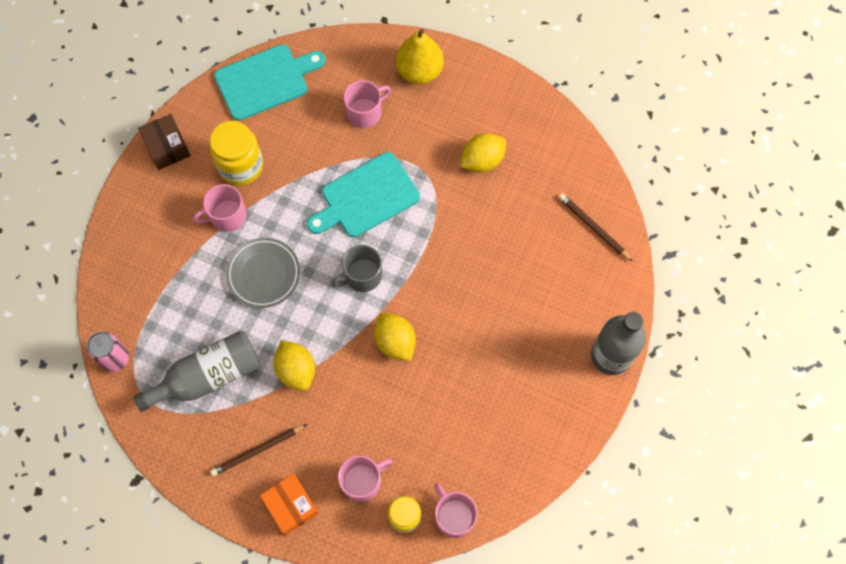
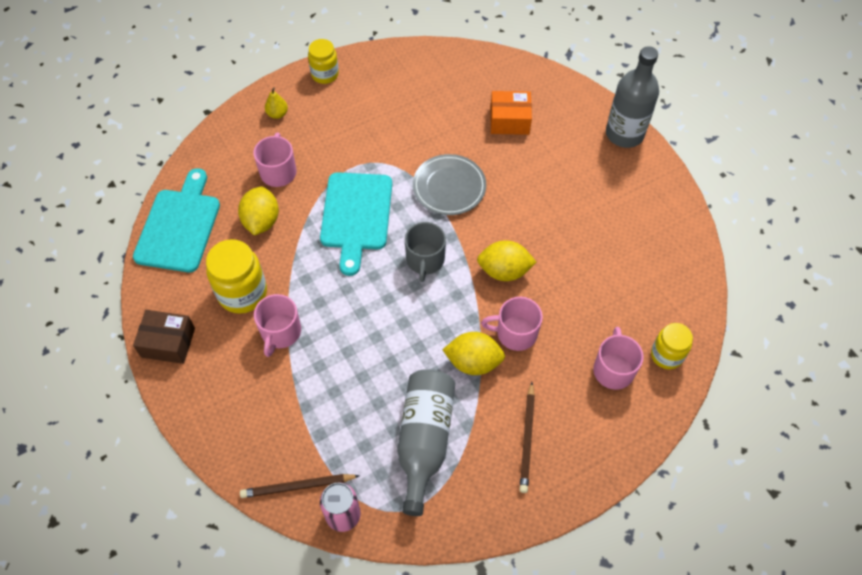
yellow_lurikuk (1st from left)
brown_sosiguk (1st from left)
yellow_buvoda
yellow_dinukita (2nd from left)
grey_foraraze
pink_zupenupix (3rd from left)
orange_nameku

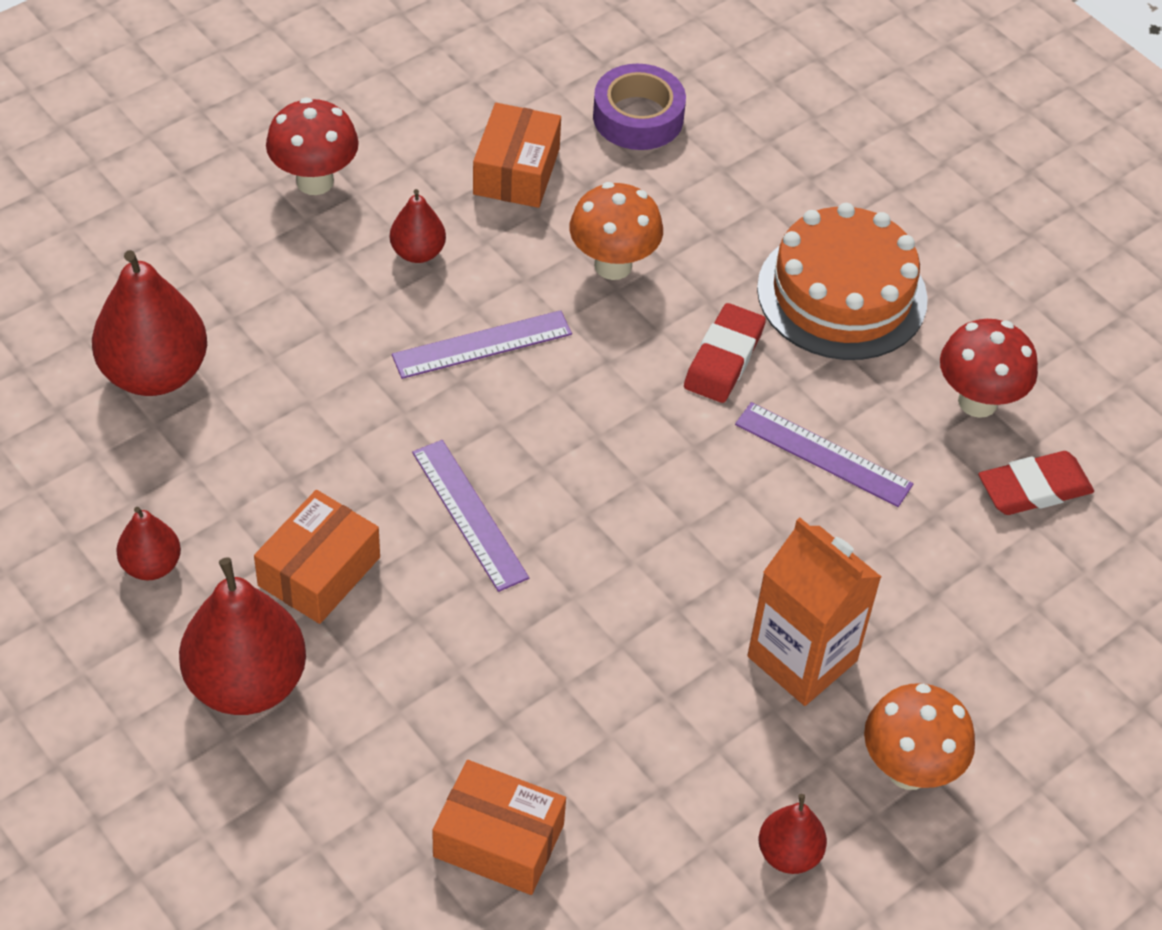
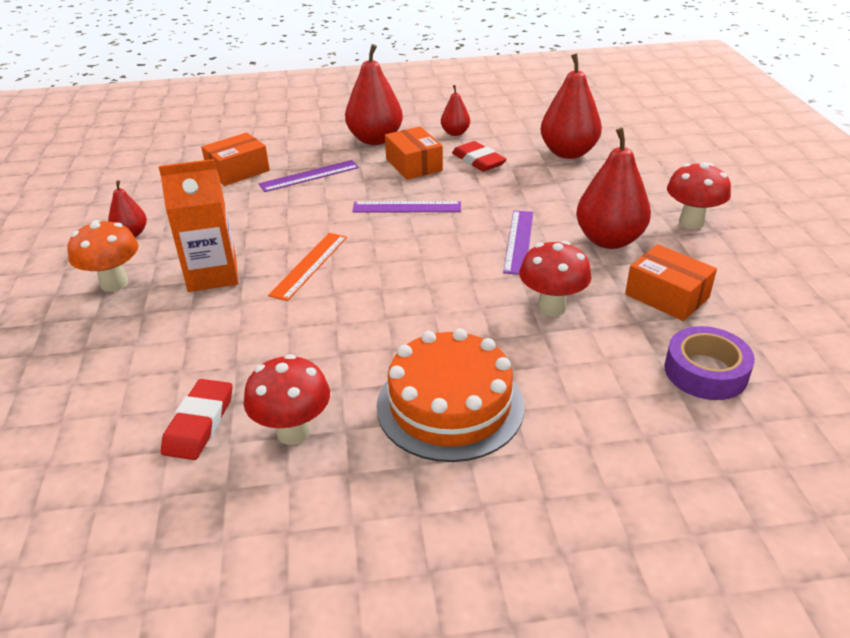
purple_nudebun (1st from left)
orange_nudebun
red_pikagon (2nd from left)
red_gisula (2nd from left)
red_buvoda (5th from left)

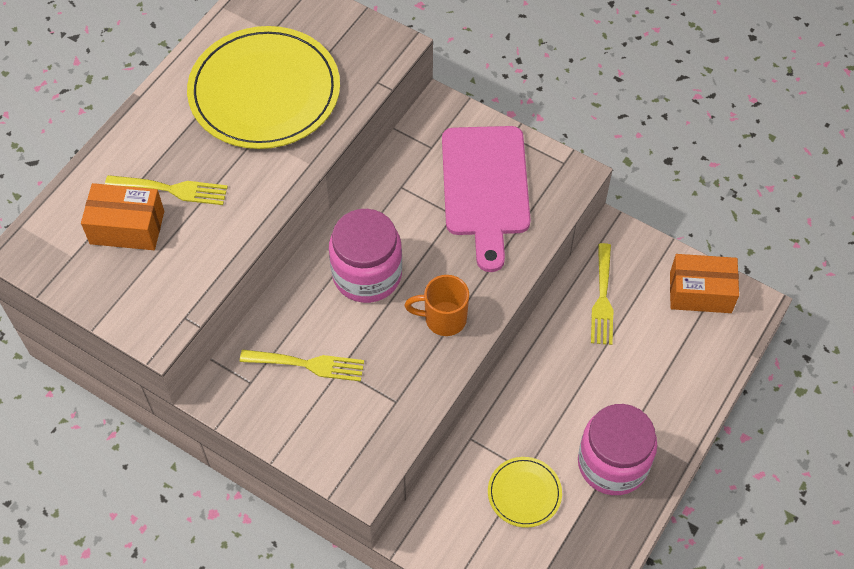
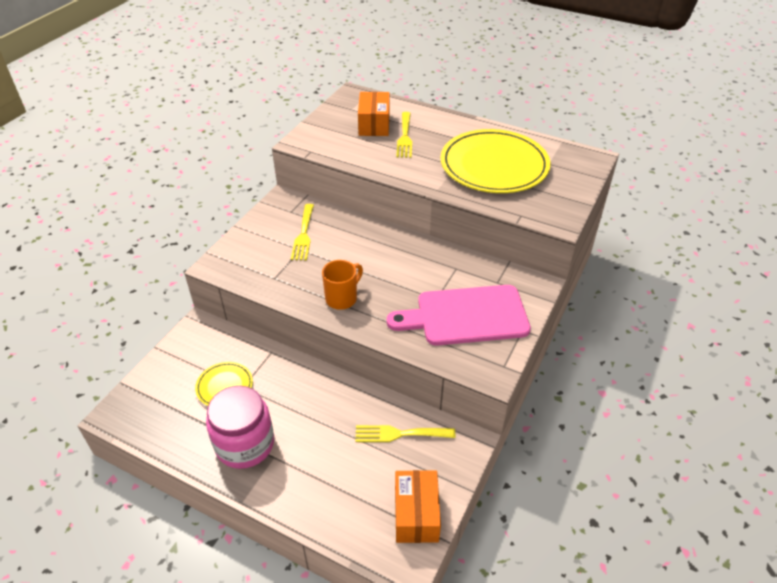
orange_zupenupix
pink_dinukita (1st from left in the first image)

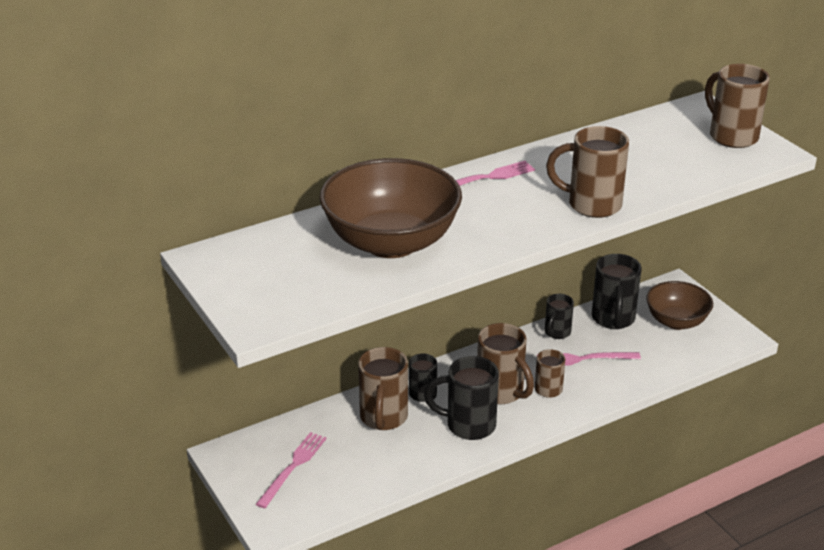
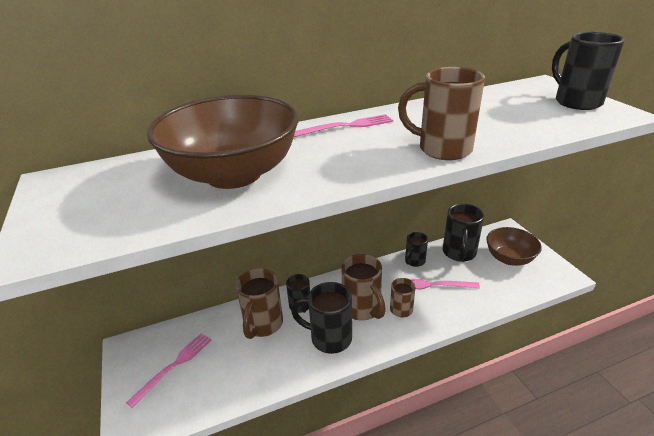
black_zupenupix (5th from left)

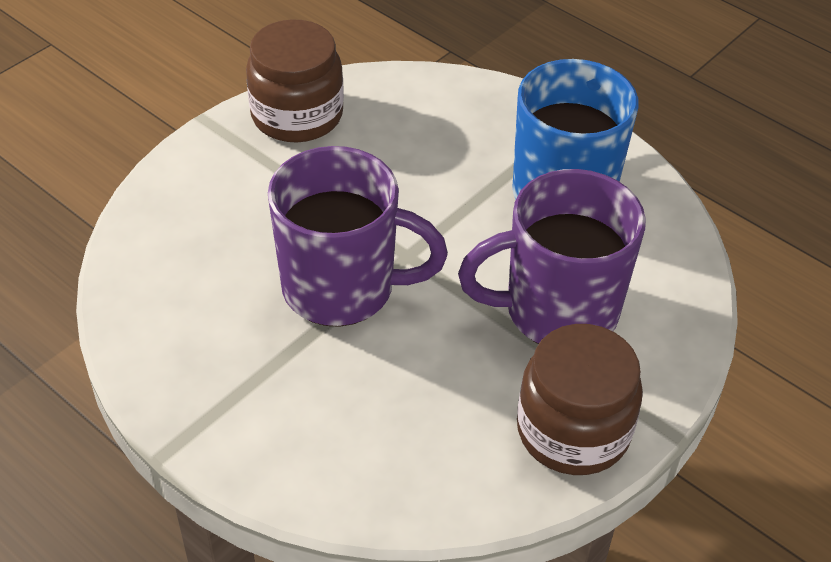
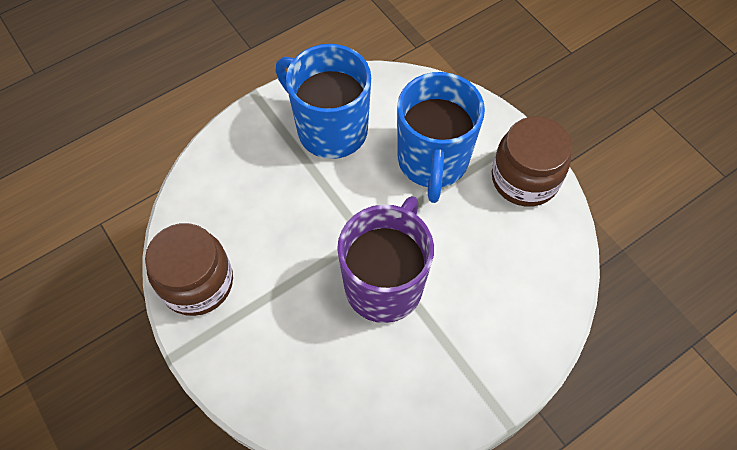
blue_zupenupix (2nd from left)

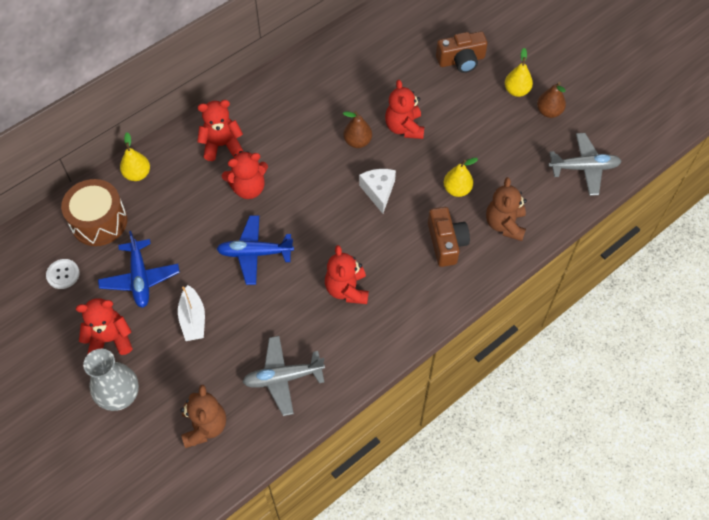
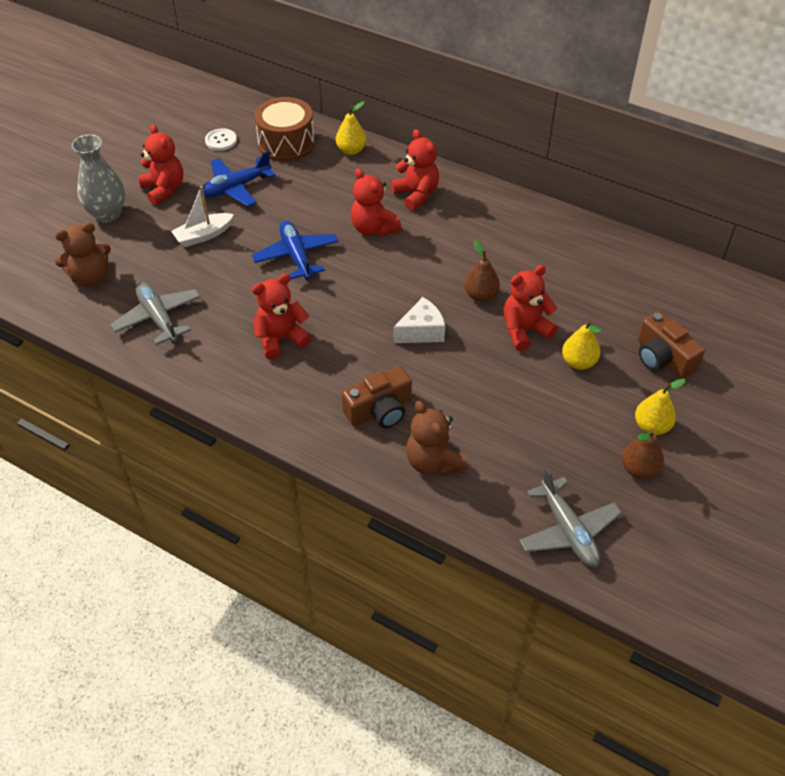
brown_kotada (2nd from left)
yellow_buvoda (2nd from left)

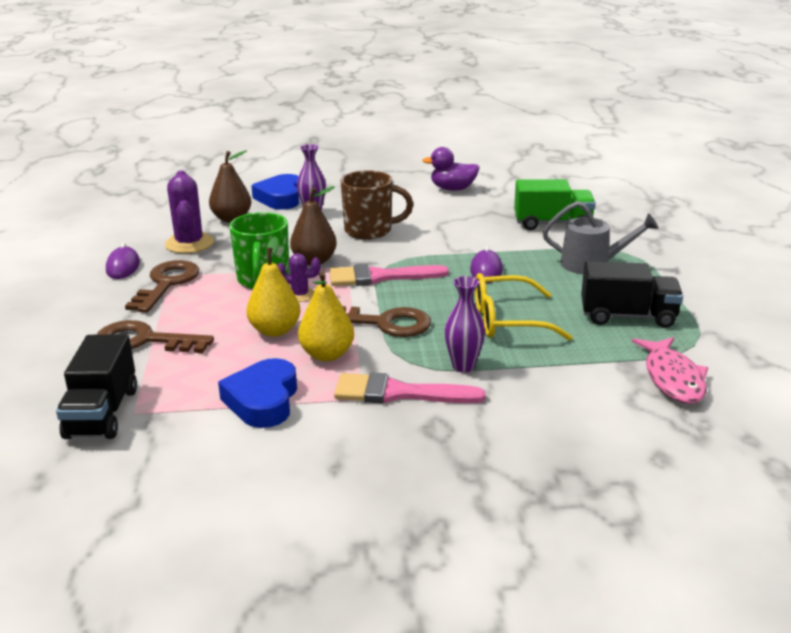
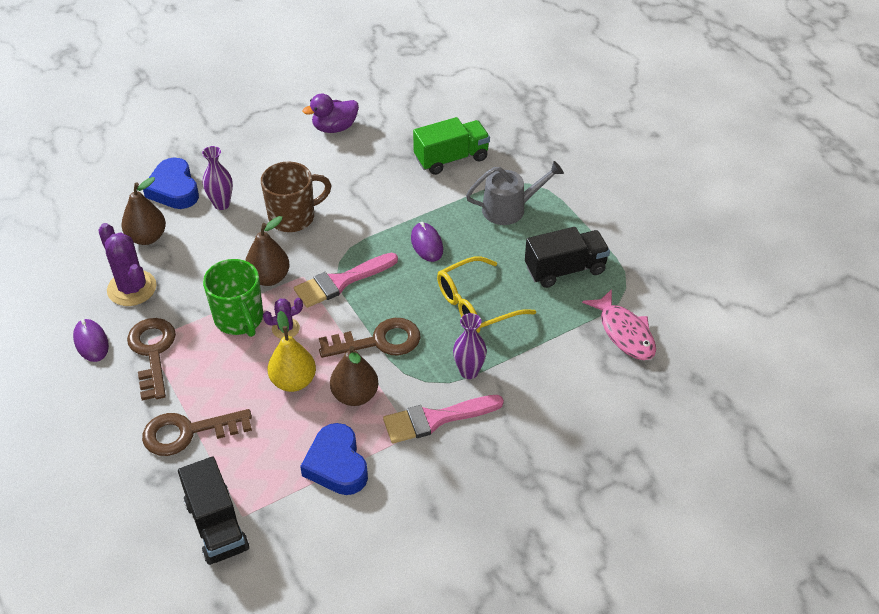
brown_buvoda (3rd from left)

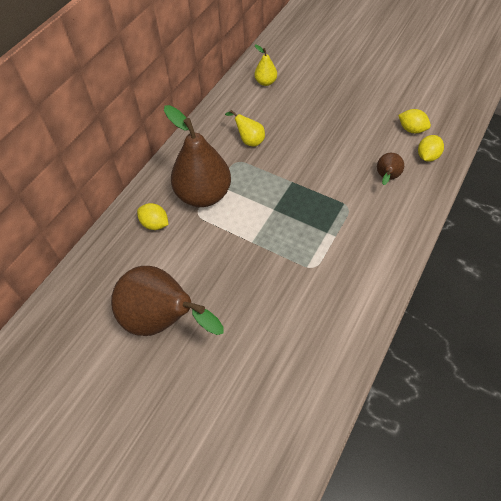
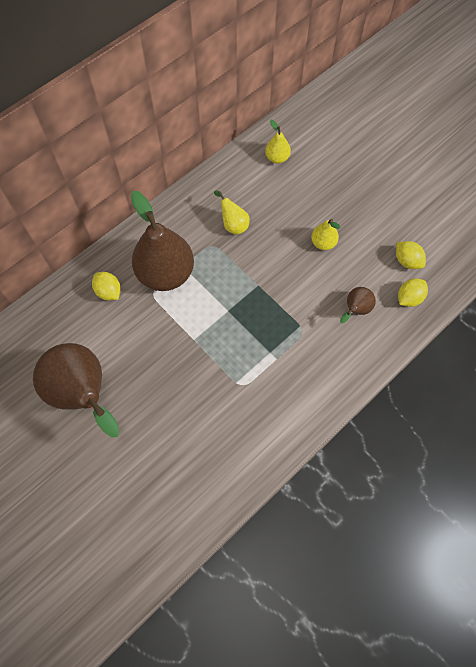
yellow_buvoda (3rd from left)

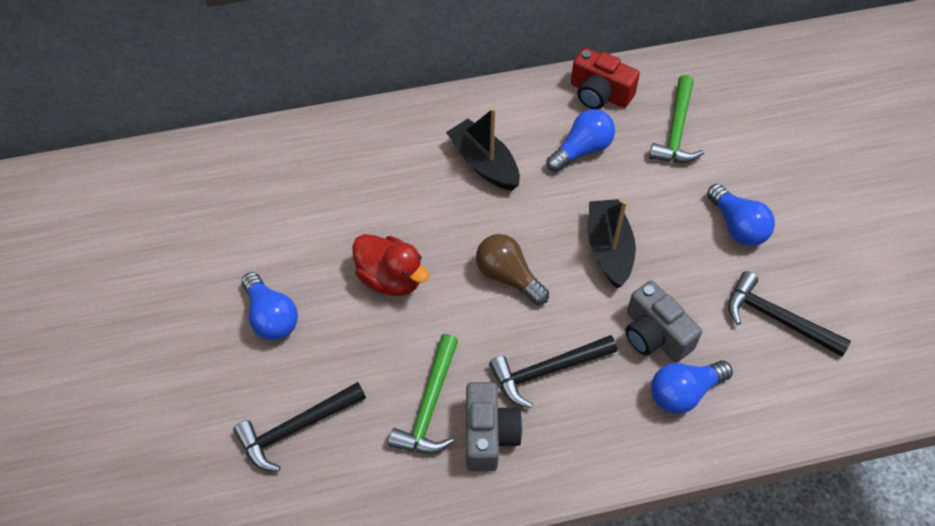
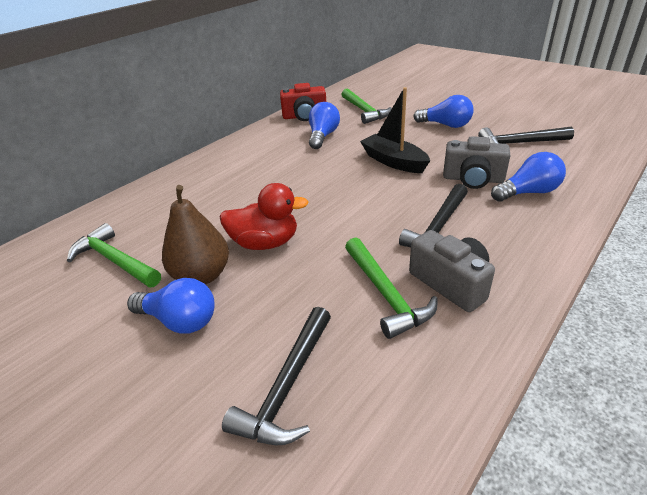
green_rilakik (1st from left)
brown_buvoda
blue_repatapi (4th from left)
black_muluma (1st from left in the first image)
brown_repatapi

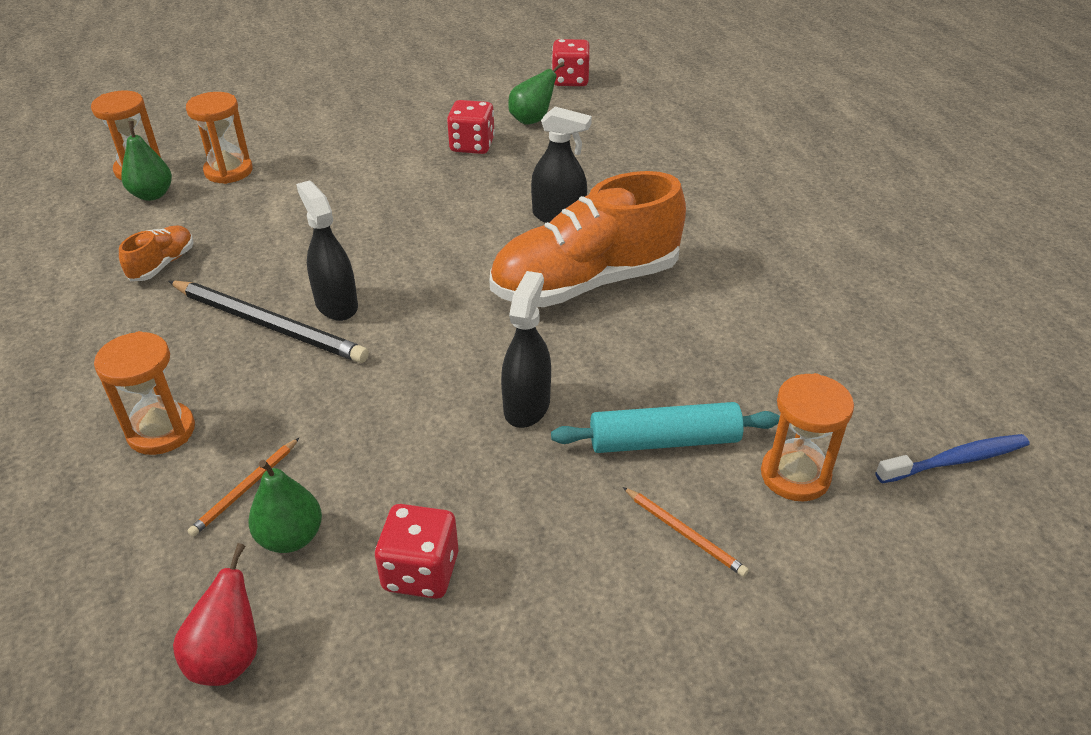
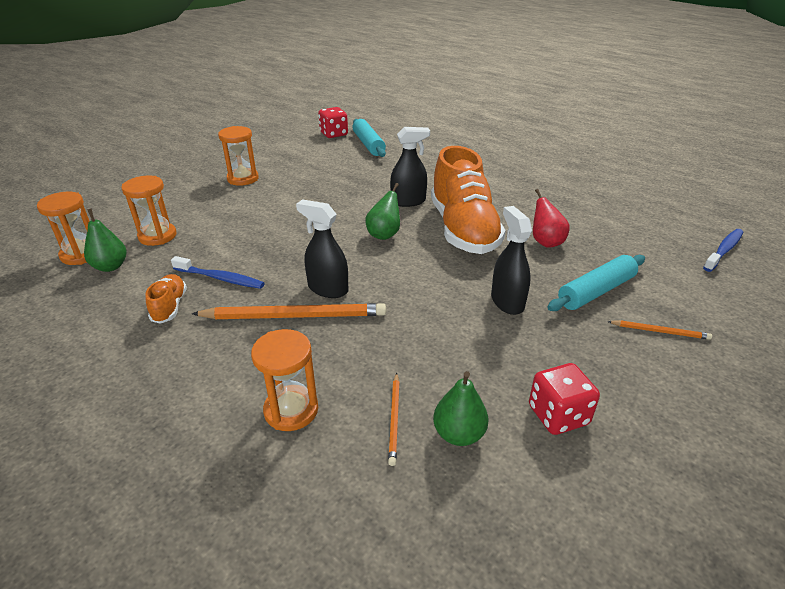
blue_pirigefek (1st from left)
orange_sosiguk (1st from left)
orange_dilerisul (3rd from left)
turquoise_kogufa (1st from left)
green_buvoda (2nd from left)
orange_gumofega (2nd from left)
red_buvoda
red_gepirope (2nd from left in the first image)

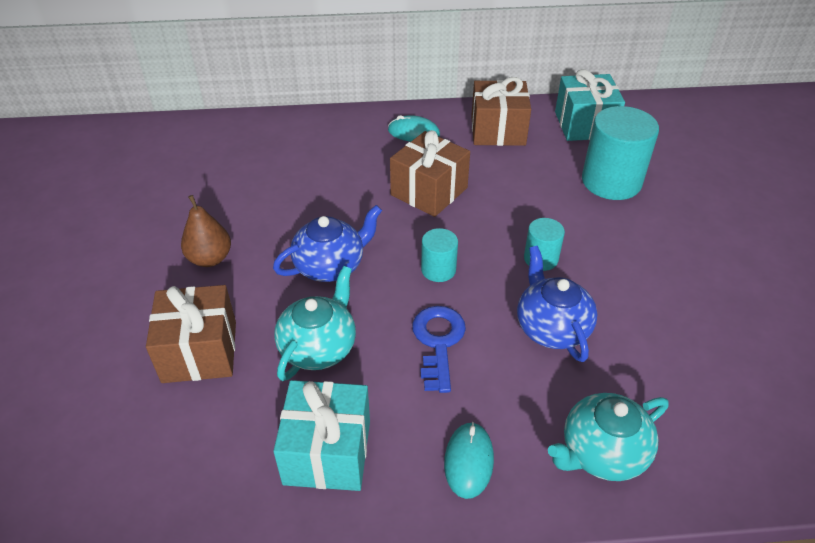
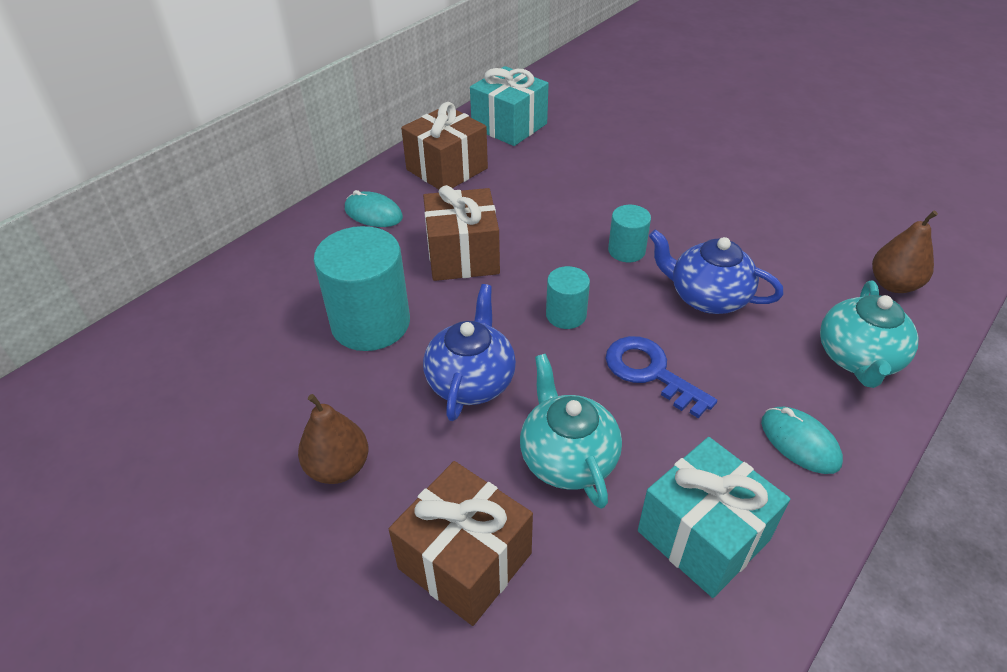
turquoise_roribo (1st from left)
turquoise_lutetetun (1st from left)
brown_buvoda (2nd from left)

